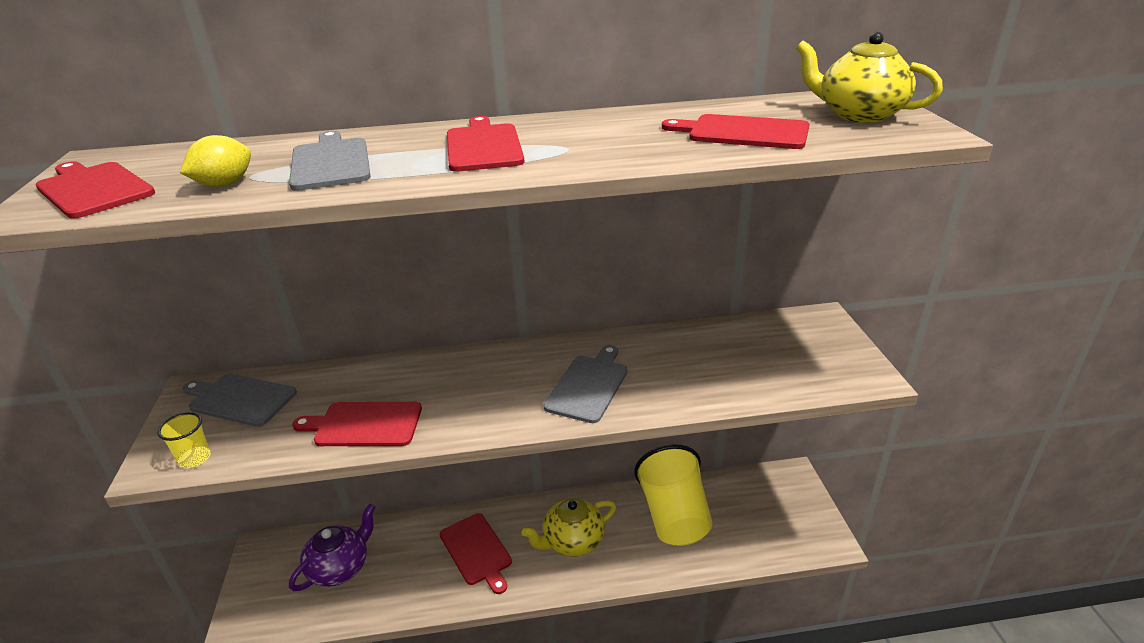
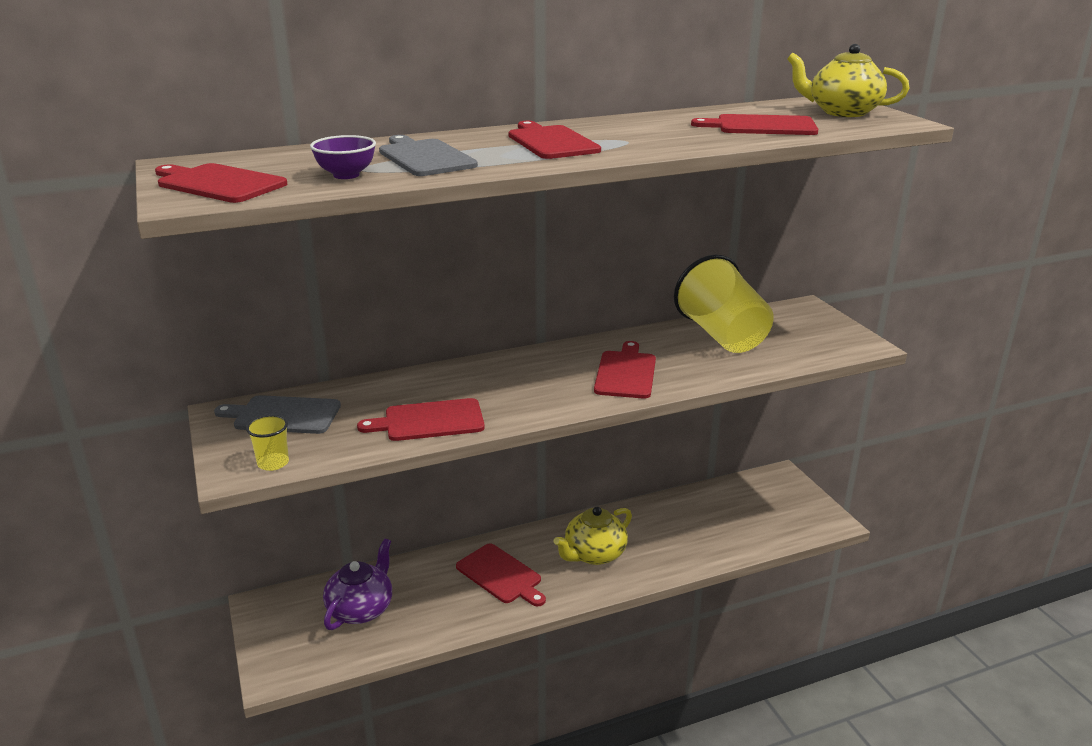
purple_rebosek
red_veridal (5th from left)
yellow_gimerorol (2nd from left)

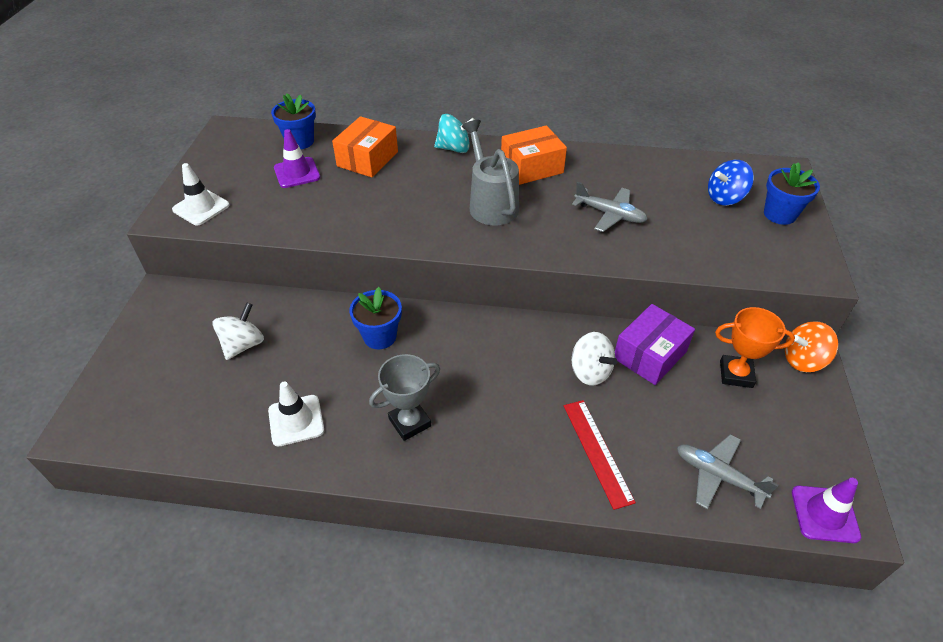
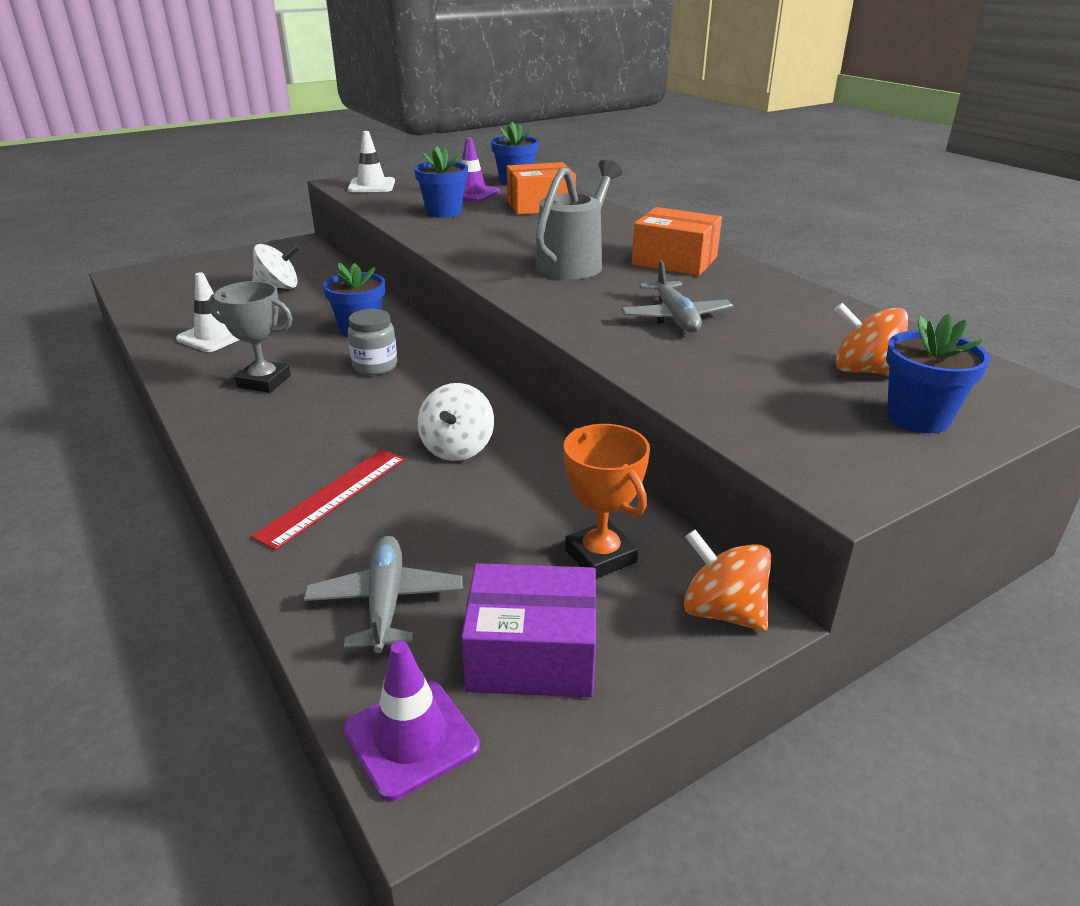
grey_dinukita
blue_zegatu (2nd from left)
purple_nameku
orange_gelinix (2nd from left)
turquoise_gelinix

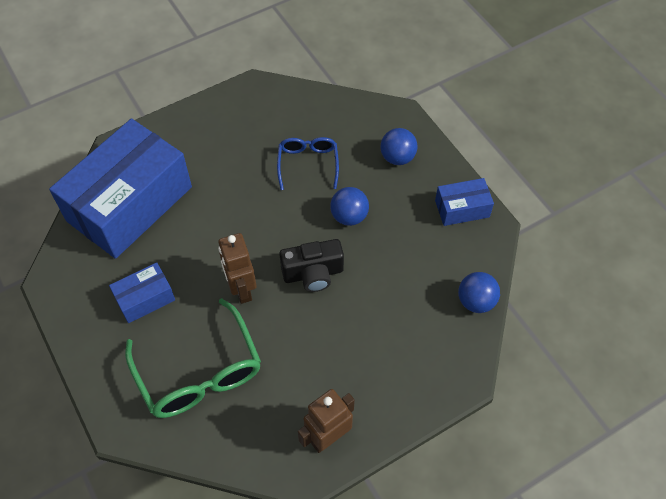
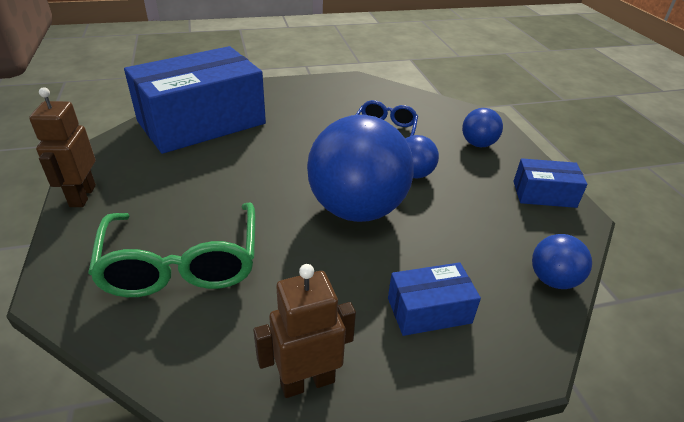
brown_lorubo (1st from left)
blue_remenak (1st from left)
blue_nameku (2nd from left)

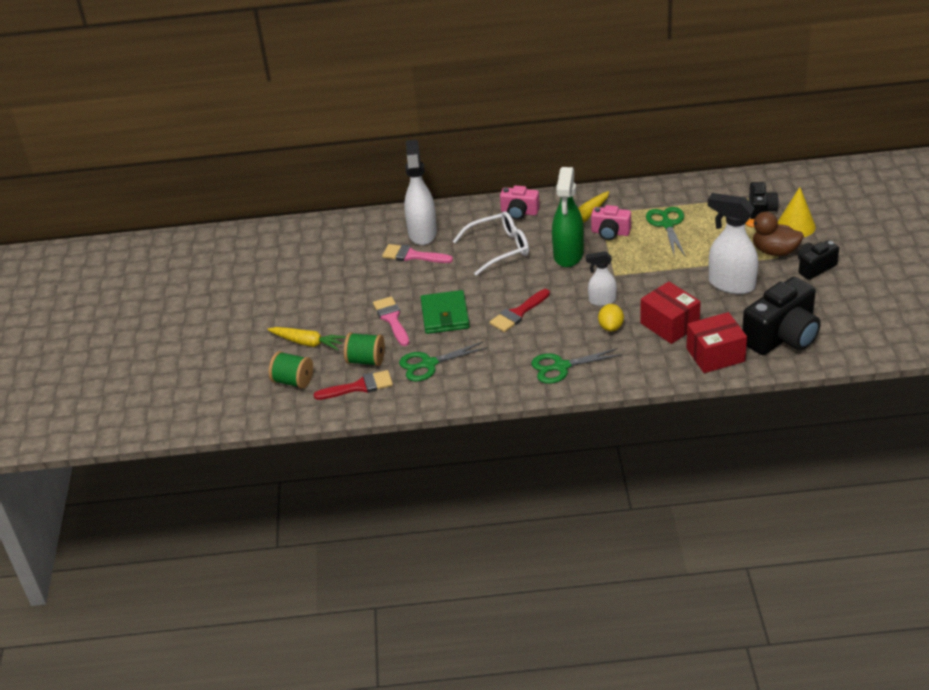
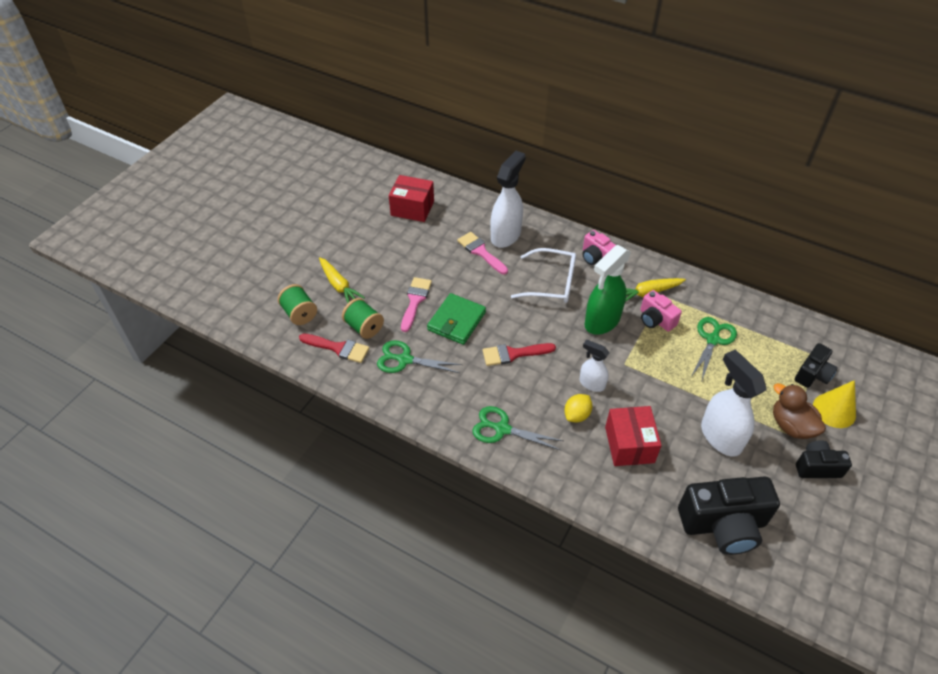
red_nameku (1st from left)

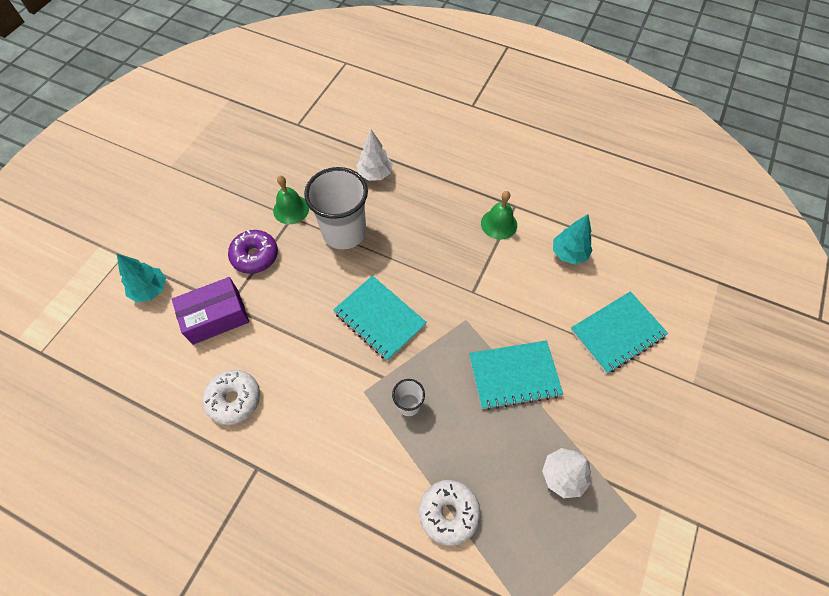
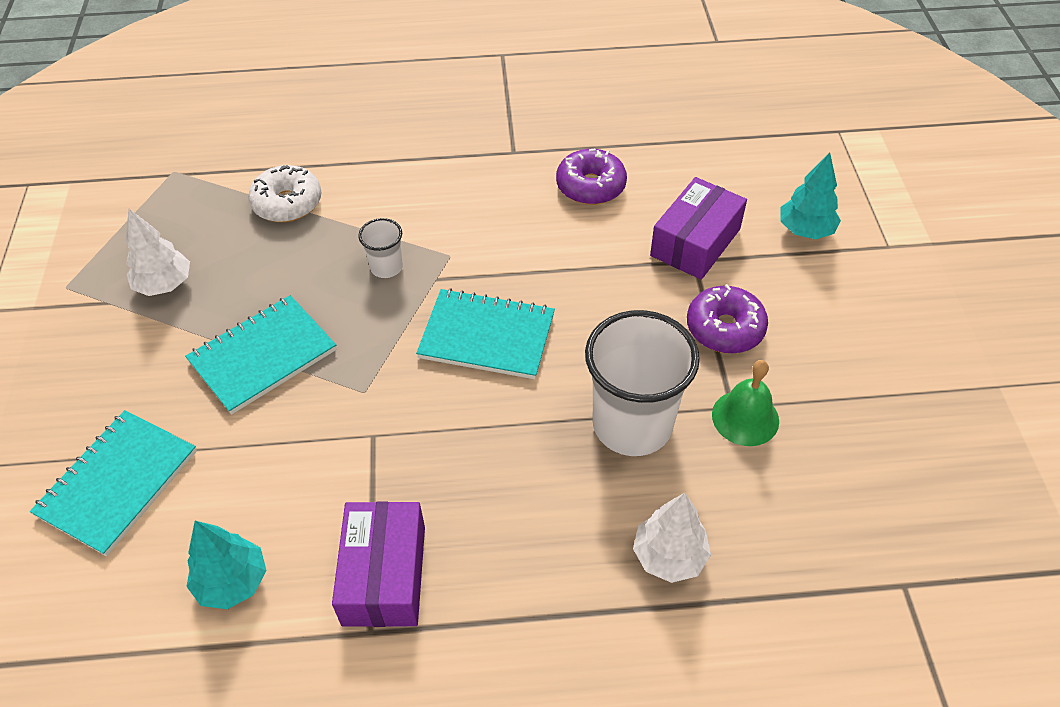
purple_nameku (1st from left)
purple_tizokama (1st from left)

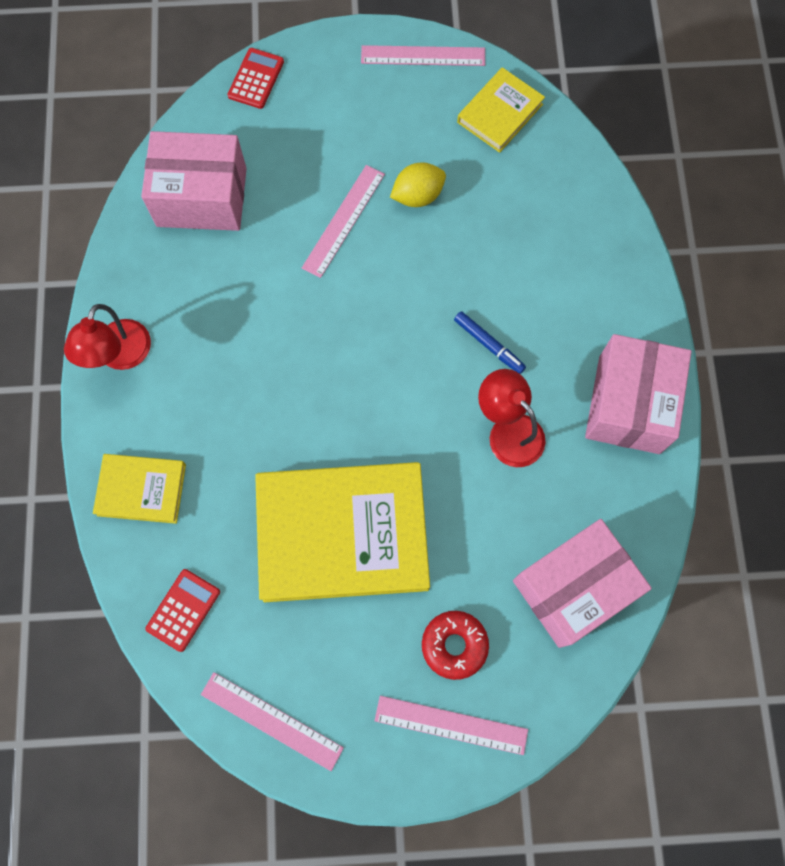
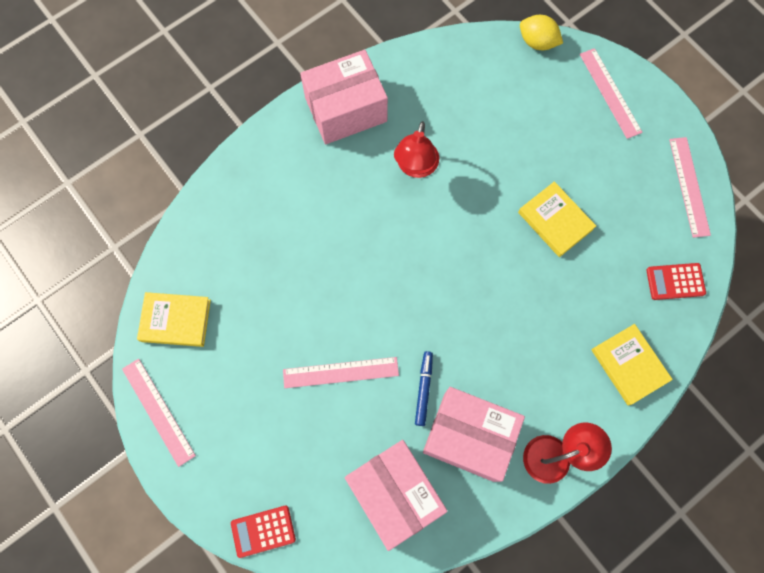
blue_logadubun
pink_nameku (3rd from left)
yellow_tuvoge (2nd from left)
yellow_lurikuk
red_tizokama

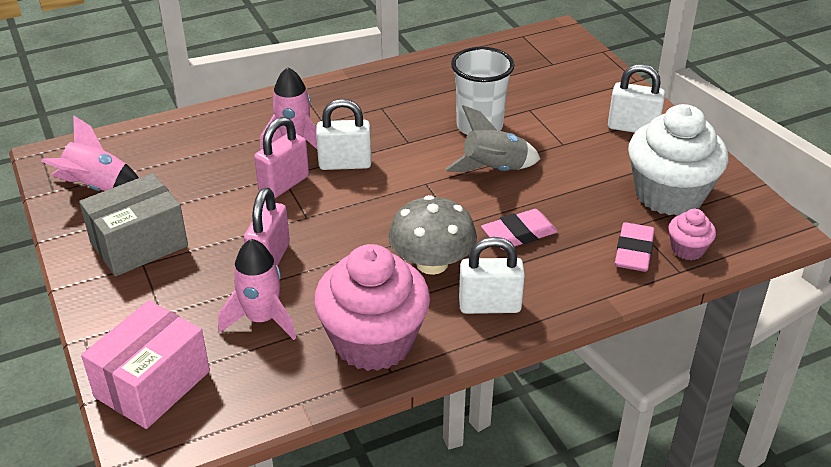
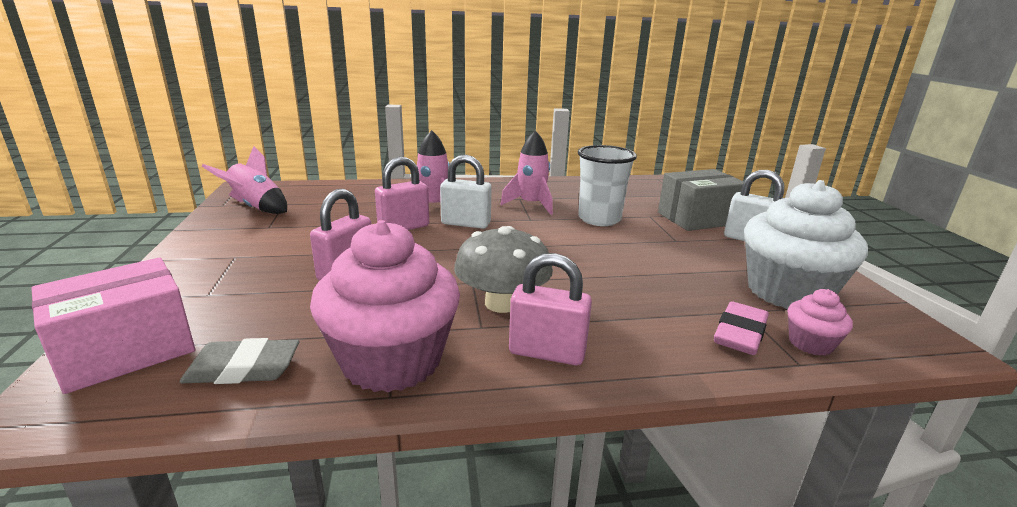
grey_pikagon
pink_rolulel (3rd from left)
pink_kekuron (3rd from left)
grey_nameku
grey_rolulel
pink_pikagon (1st from left in the first image)

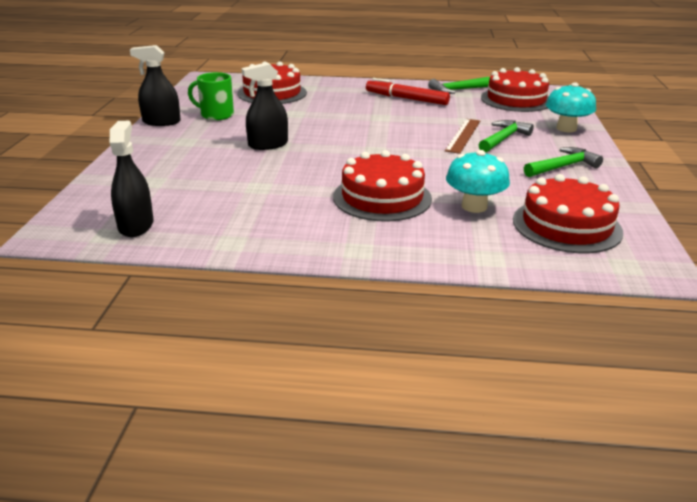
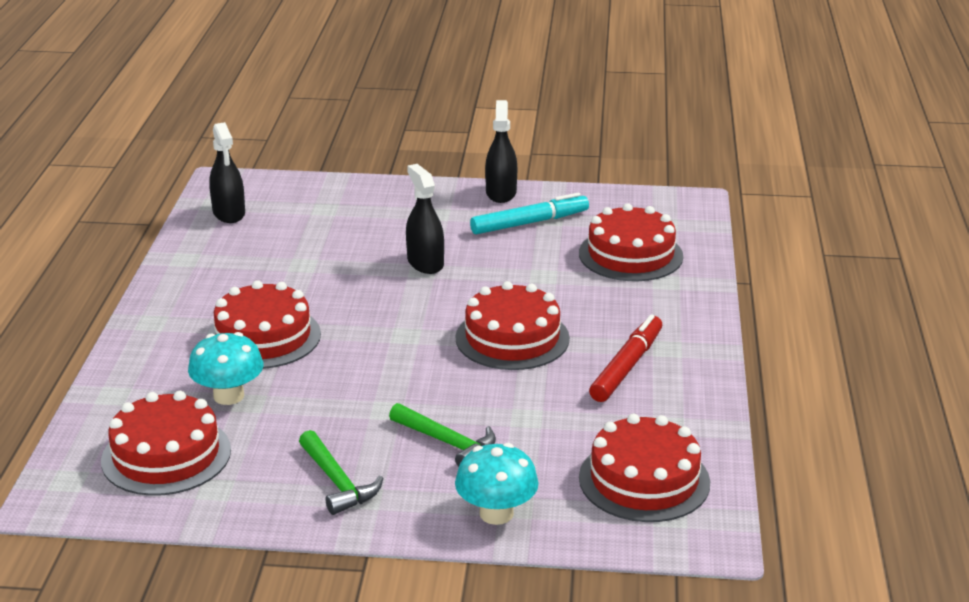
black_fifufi (1st from left)
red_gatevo (3rd from left)
turquoise_logadubun
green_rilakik (1st from left in the first image)
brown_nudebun

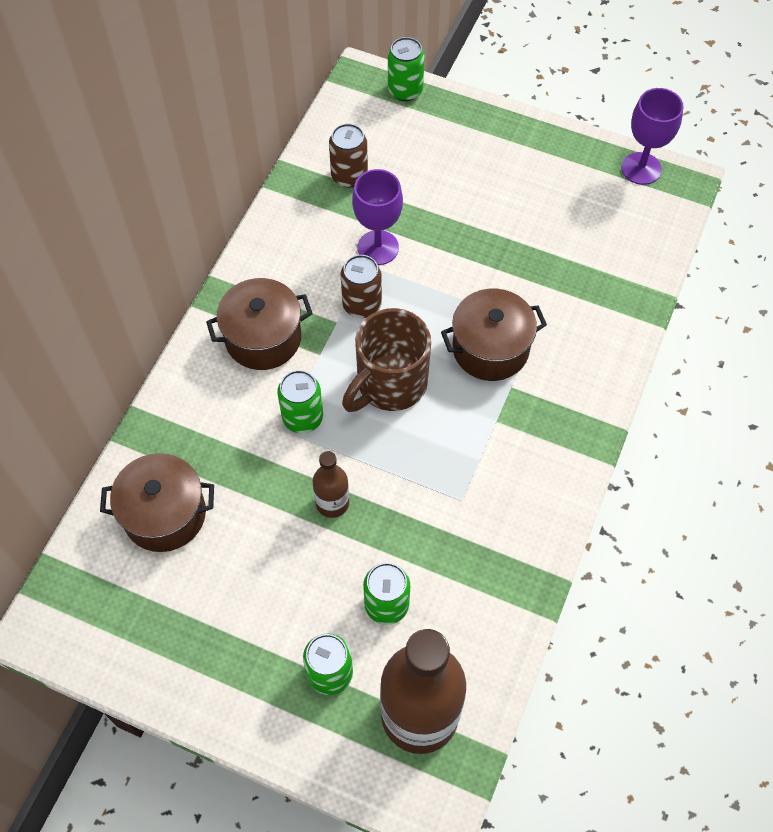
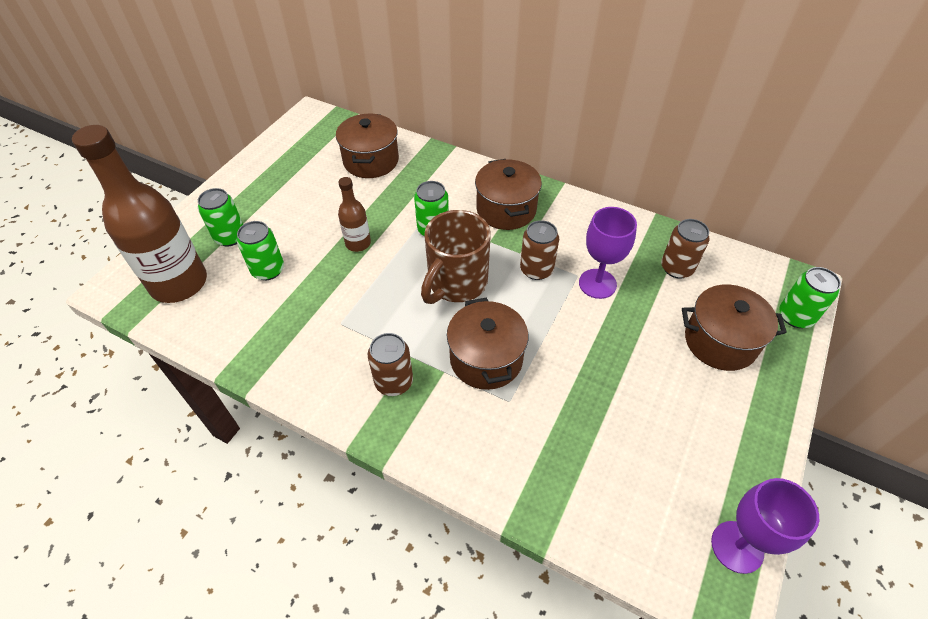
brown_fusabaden (1st from left)
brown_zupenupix
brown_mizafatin (4th from left)

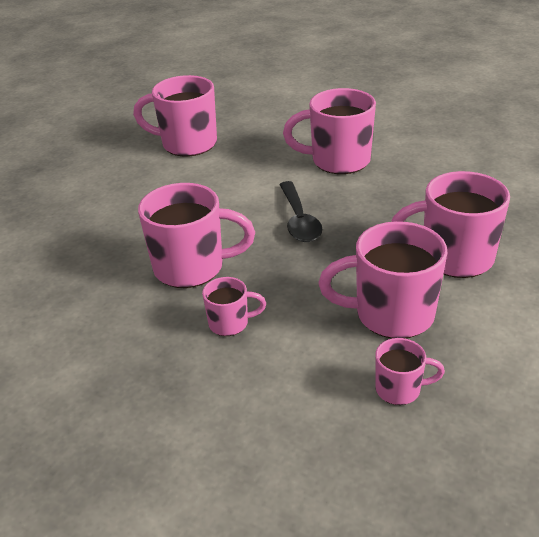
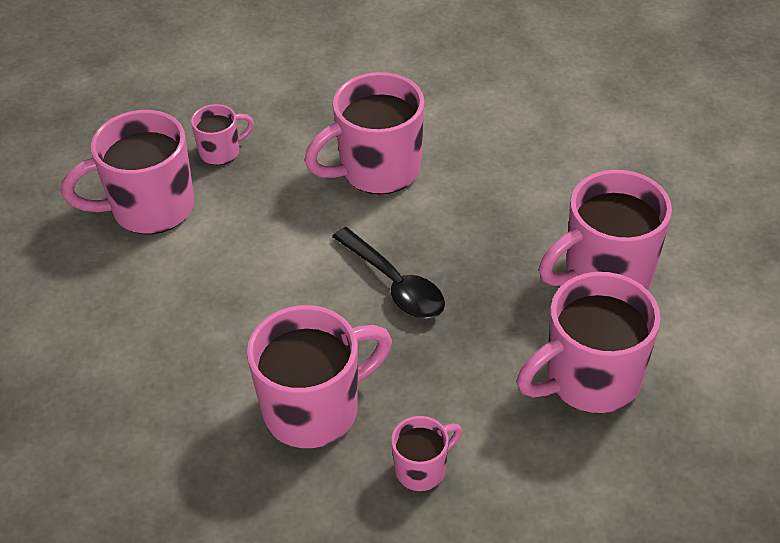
pink_zupenupix (2nd from left)

